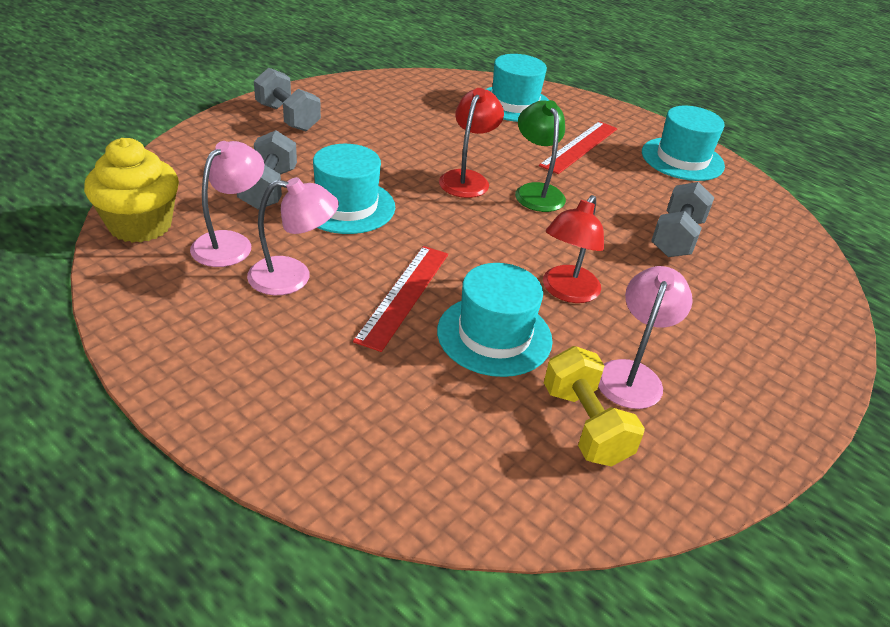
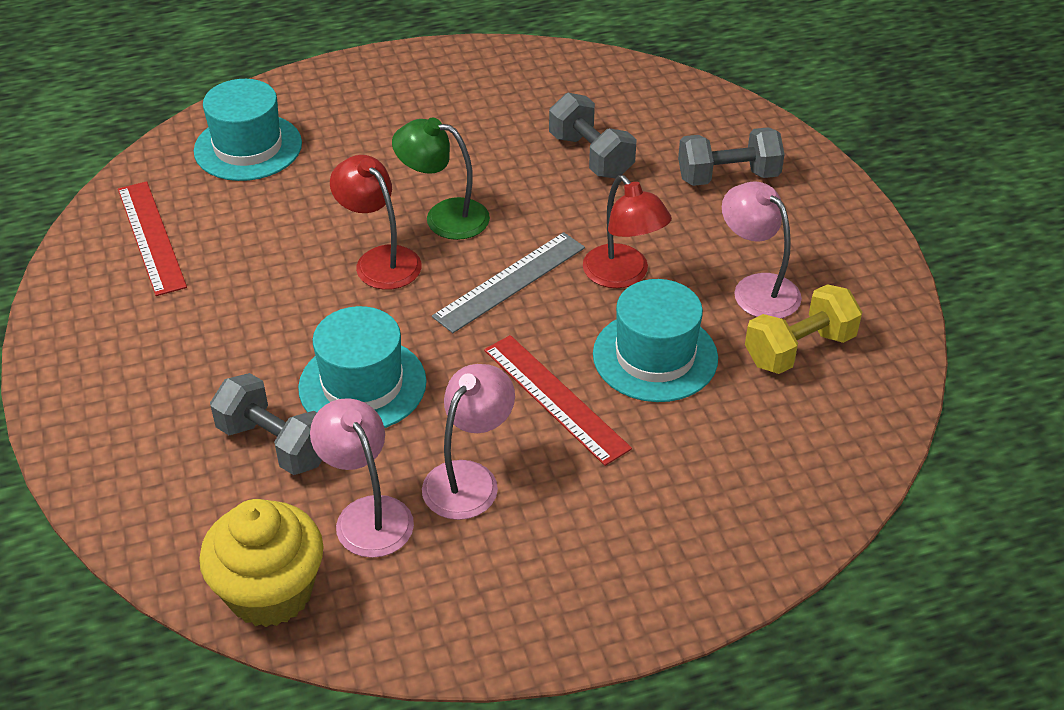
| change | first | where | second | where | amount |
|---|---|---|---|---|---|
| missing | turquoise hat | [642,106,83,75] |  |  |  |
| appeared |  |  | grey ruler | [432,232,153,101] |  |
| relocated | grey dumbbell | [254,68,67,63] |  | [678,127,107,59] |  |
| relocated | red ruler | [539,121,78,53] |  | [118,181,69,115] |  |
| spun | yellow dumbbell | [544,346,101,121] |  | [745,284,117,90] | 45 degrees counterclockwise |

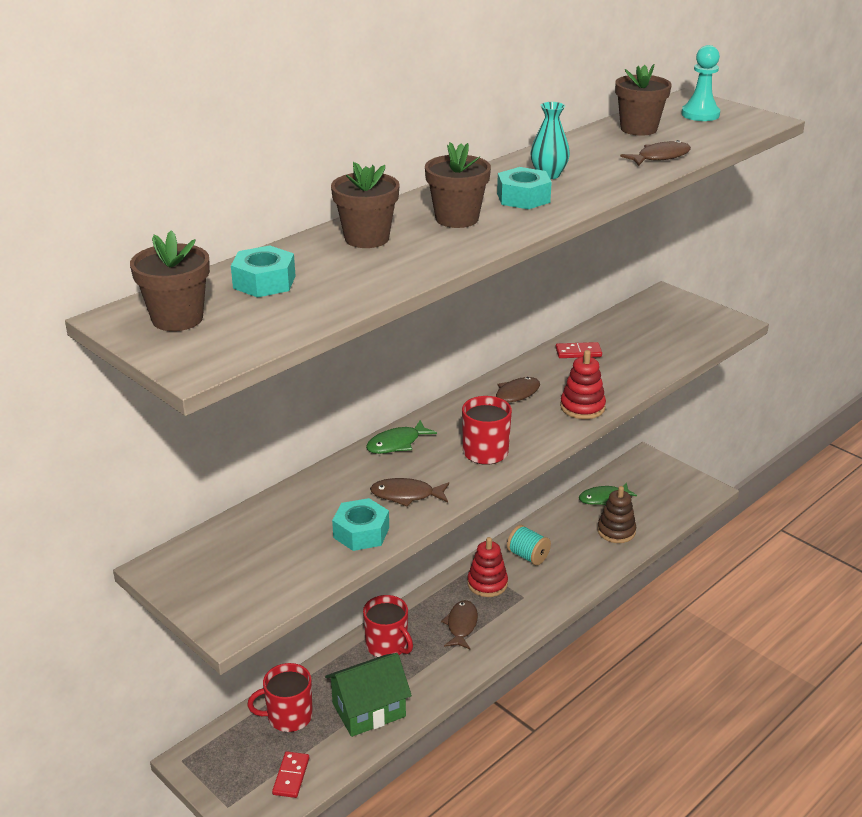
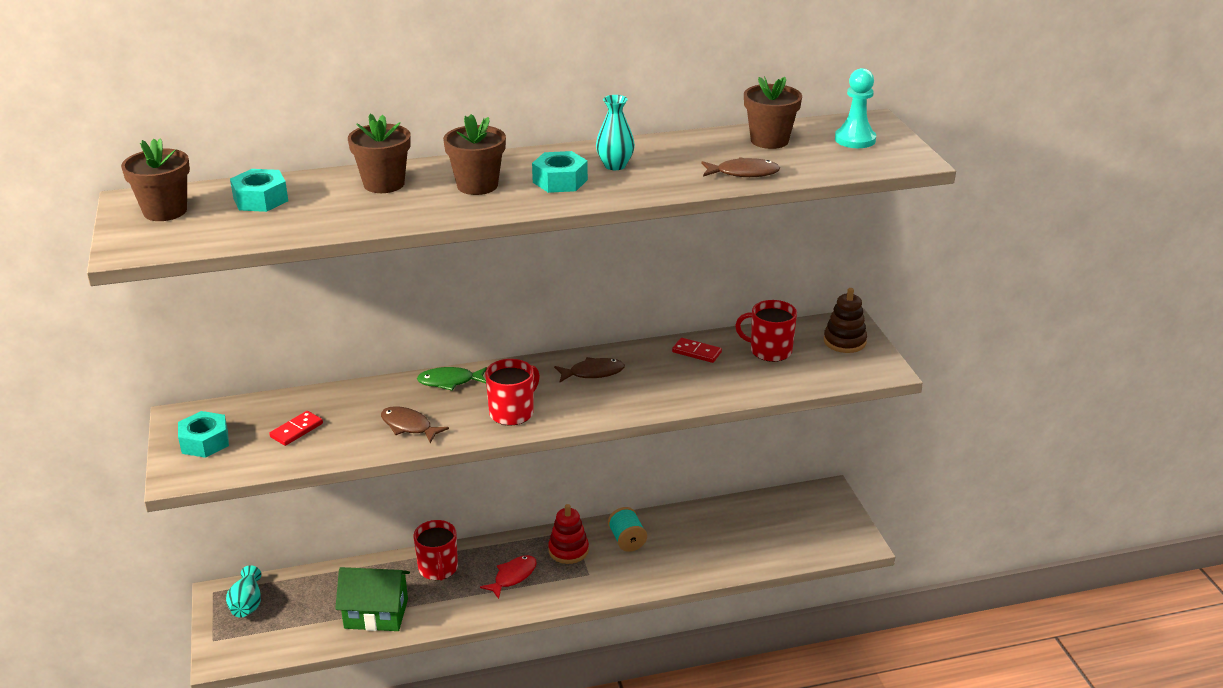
| change | first | where | second | where | amount |
|---|---|---|---|---|---|
| missing | red stacking toy | [560,350,46,69] |  |  |  |
| missing | green fish | [579,482,58,23] |  |  |  |
| appeared |  |  | turquoise vase | [226,565,35,53] |  |
| relocated | red mug | [247,663,66,69] |  | [735,300,62,62] |  |
| relocated | red domino | [272,751,37,47] |  | [269,411,54,35] |  |
| relocated | turquoise nut | [332,498,57,53] |  | [178,411,51,47] |  |
| relocated | brown stacking toy | [597,486,39,57] |  | [824,288,43,65] |  |
| colour | brown fish | [441,600,37,49] | red fish | [480,555,57,44] |  |

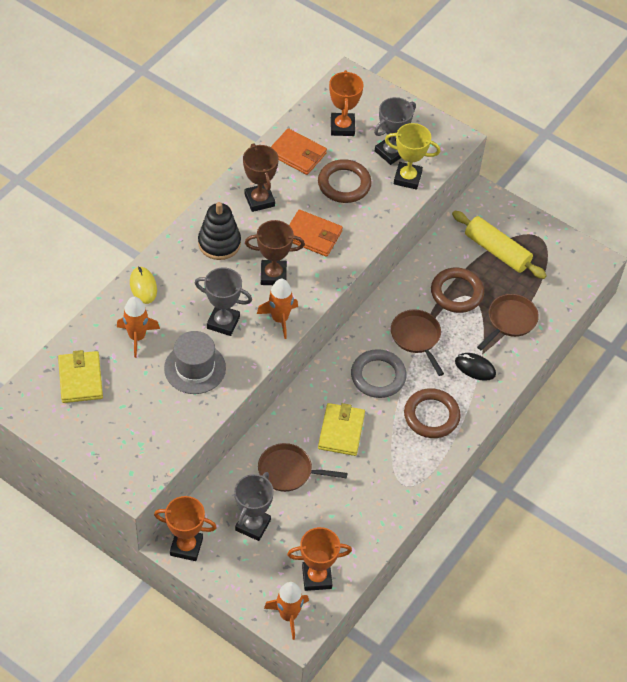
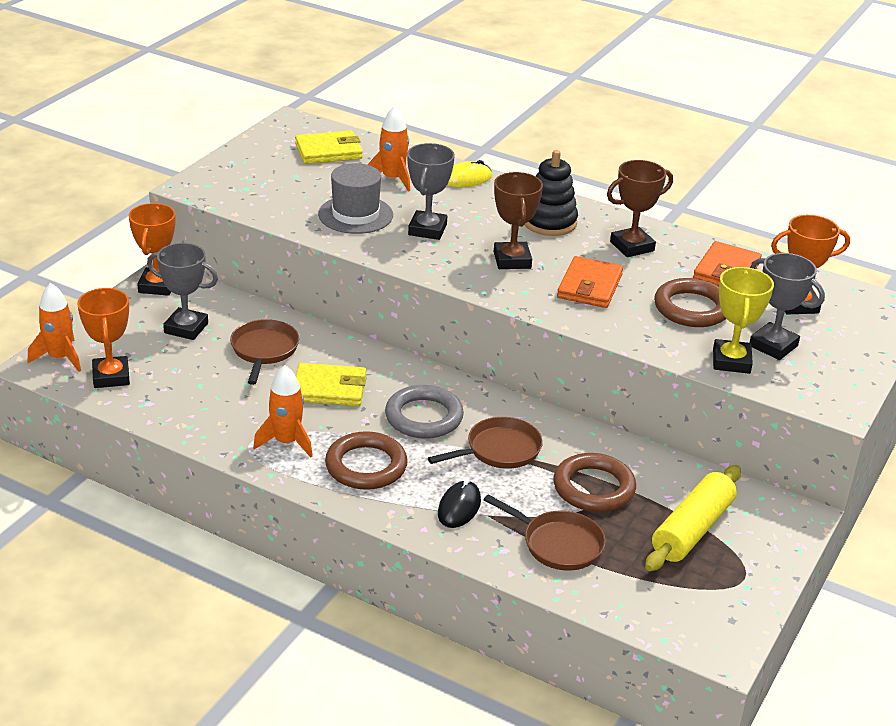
| change | first | where | second | where | amount |
|---|---|---|---|---|---|
| relocated | orange rocket | [257,279,41,60] |  | [253,365,60,93] |  |

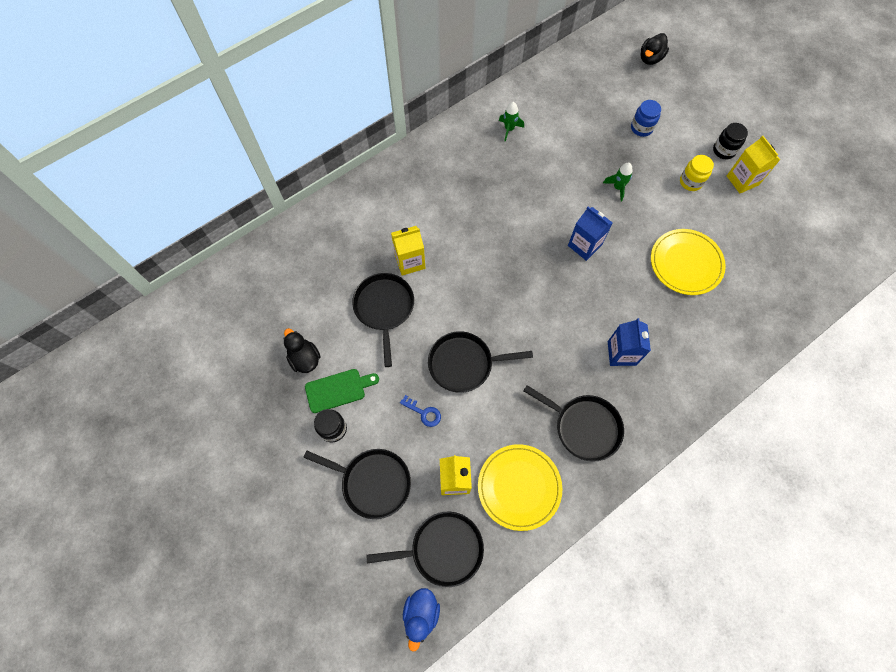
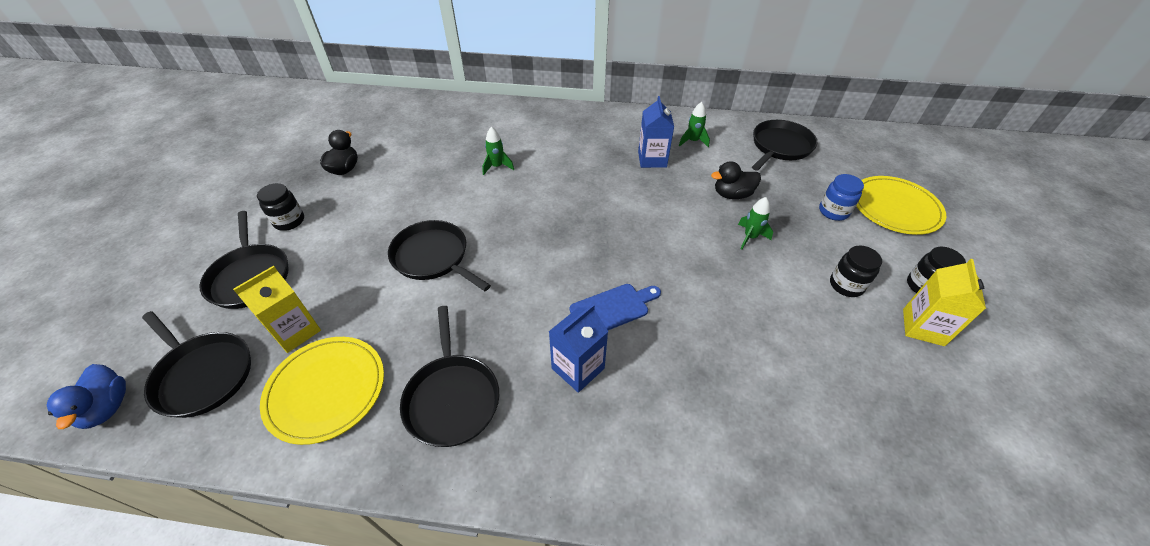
| change | first | where | second | where | amount |
|---|---|---|---|---|---|
| missing | green cutting board | [305,369,74,44] |  |  |  |
| missing | blue key | [400,395,41,32] |  |  |  |
| appeared |  |  | blue cutting board | [570,284,91,46] |  |
| relocated | black pan | [352,273,62,94] |  | [752,120,65,51] |  |
| relocated | blue carton | [568,206,45,55] |  | [638,96,36,72] |  |
| relocated | black duck | [640,33,29,32] |  | [711,161,50,38] |  |
| relocated | yellow plate | [651,229,75,66] |  | [856,176,90,59] |  |
| exchanged | yellow carton | [391,226,34,50] | green rocket | [482,127,32,48] |  |
| colour | yellow jar | [680,155,34,36] | black jar | [830,245,52,52] |  |
| spun | blue duck | [403,588,37,64] |  | [47,364,79,65] | 75 degrees counterclockwise |

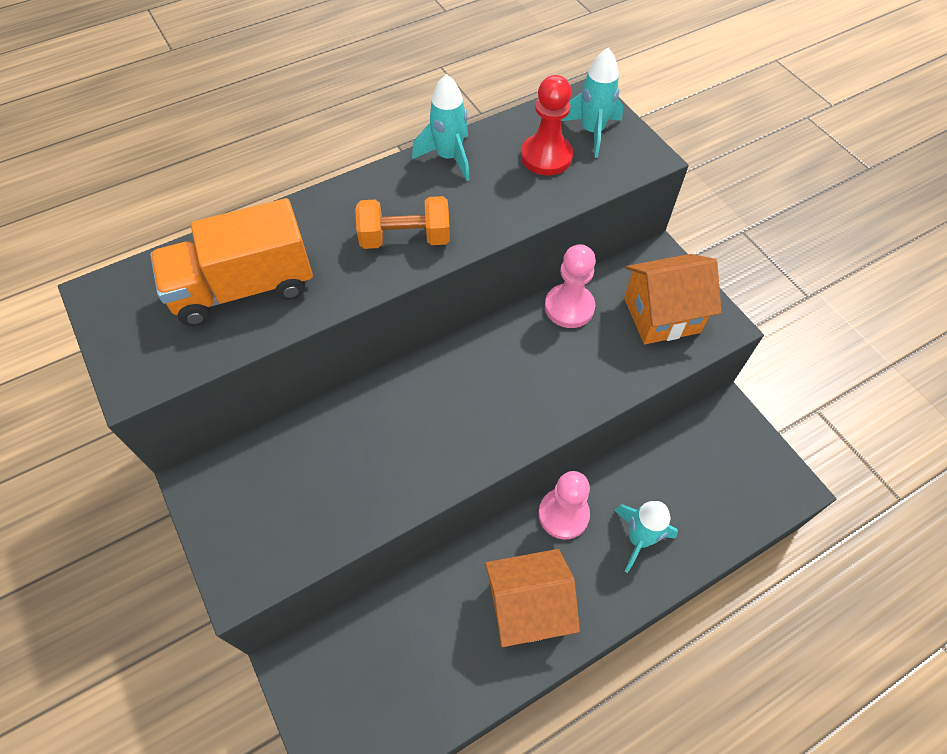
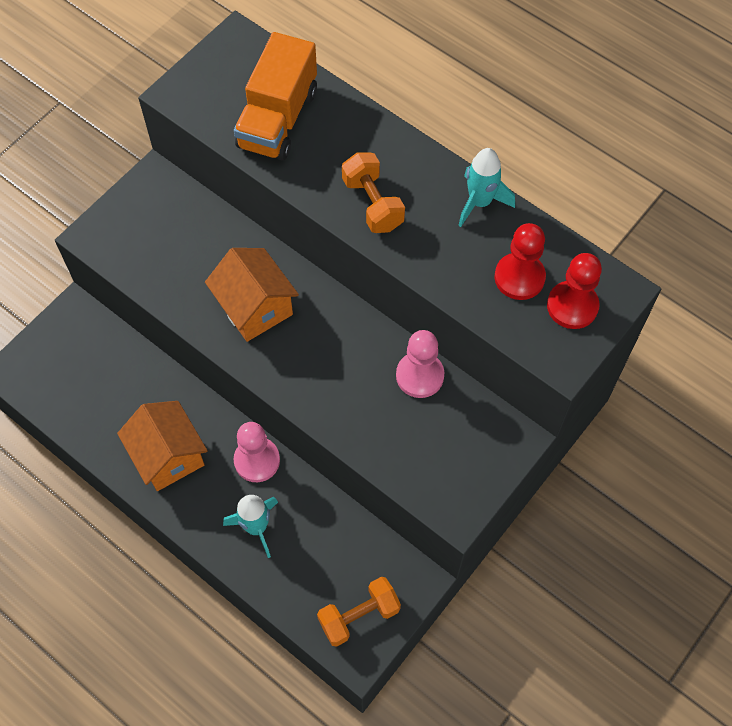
| change | first | where | second | where | amount |
|---|---|---|---|---|---|
| appeared |  |  | orange dumbbell | [317,577,84,70] |  |
| relocated | orange house | [624,254,97,90] |  | [205,248,94,94] |  |
| exchanged | turquoise rocket | [561,48,62,110] | red pawn | [547,253,55,76] |  |
| spun | orange truck | [150,198,163,128] |  | [234,32,83,129] | 120 degrees counterclockwise |

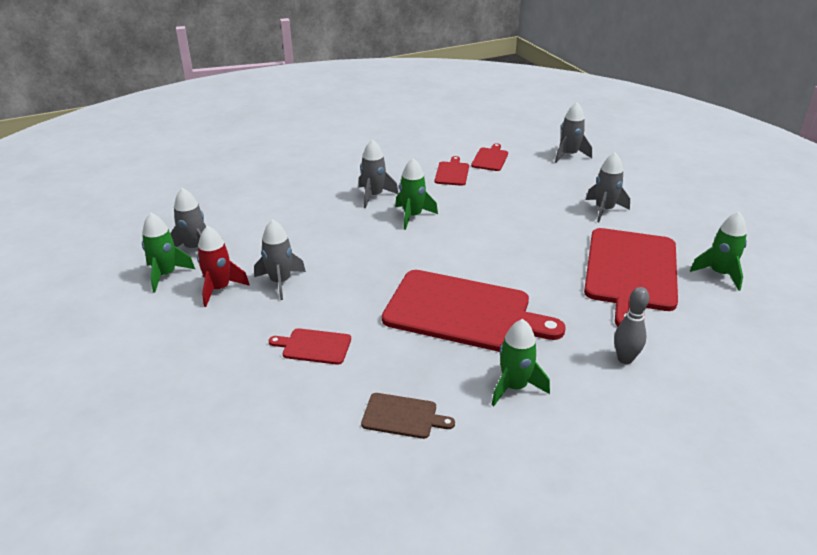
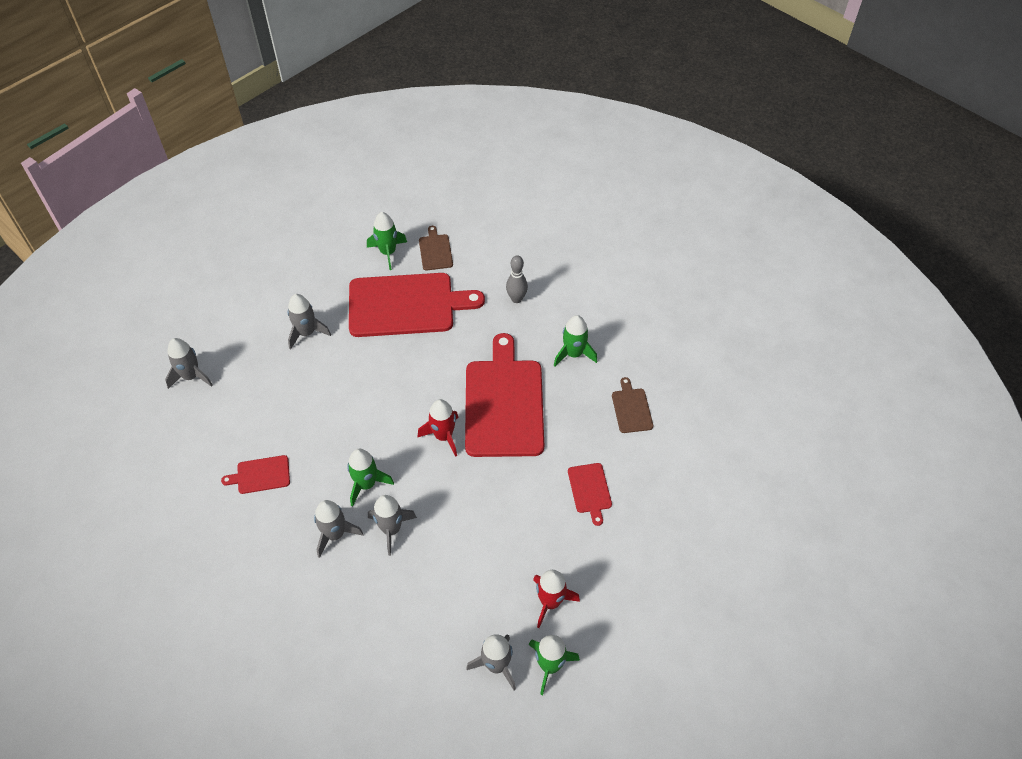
| change | first | where | second | where | amount |
|---|---|---|---|---|---|
| missing | red cutting board | [471,143,37,28] |  |  |  |
| appeared |  |  | red rocket | [417,399,42,58] |  |
| appeared |  |  | brown cutting board | [419,226,34,45] |  |
| relocated | grey rocket | [254,219,52,81] |  | [368,495,49,61] |  |

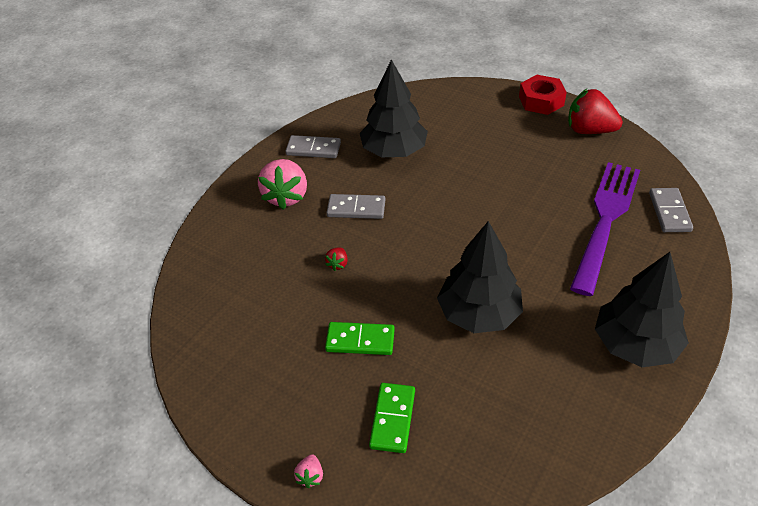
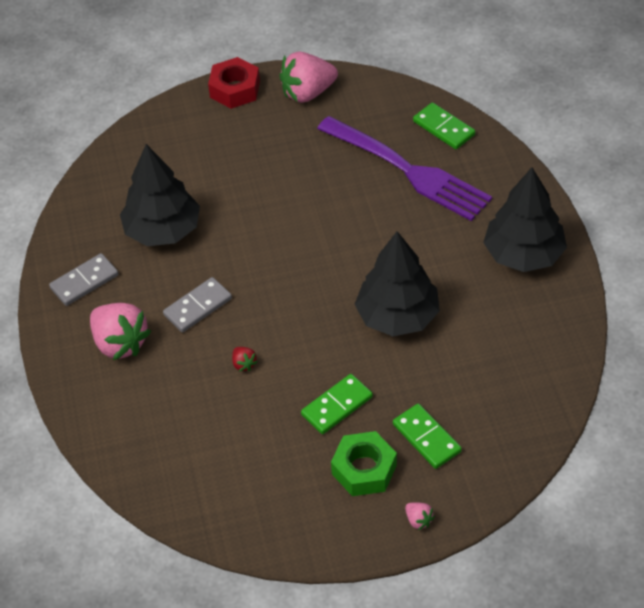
| change | first | where | second | where | amount |
|---|---|---|---|---|---|
| appeared |  |  | green nut | [331,431,66,65] |  |
| colour | red strawberry | [568,89,55,45] | pink strawberry | [279,52,59,51] |  |
| colour | grey domino | [649,188,44,44] | green domino | [413,102,62,47] |  |
| spun | purple fork | [570,162,70,134] |  | [317,116,175,105] | 150 degrees clockwise |

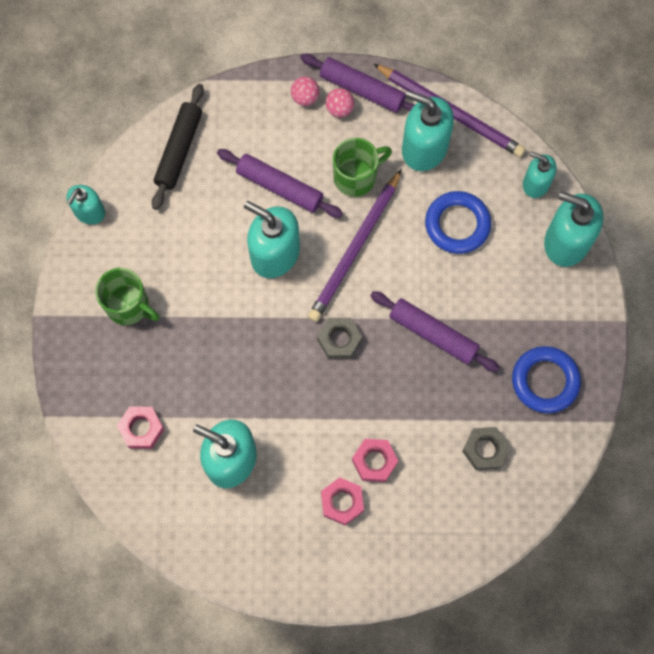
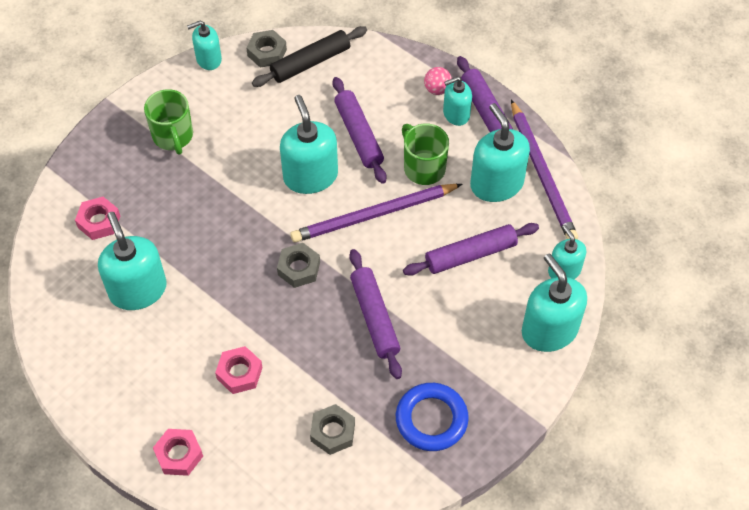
| change | first | where | second | where | amount |
|---|---|---|---|---|---|
| appeared |  |  | grey nut | [246,30,41,38] |  |
| relocated | pink nut | [321,477,43,48] |  | [153,429,50,47] |  |
| exchanged | pink ball | [326,88,28,29] | turquoise soap dispenser | [443,76,29,50] |  |
| exchanged | blue ring | [425,191,66,63] | purple rolling pin | [403,223,136,53] |  |
| spun | green mug | [333,138,59,59] |  | [402,123,47,62] | 135 degrees counterclockwise |

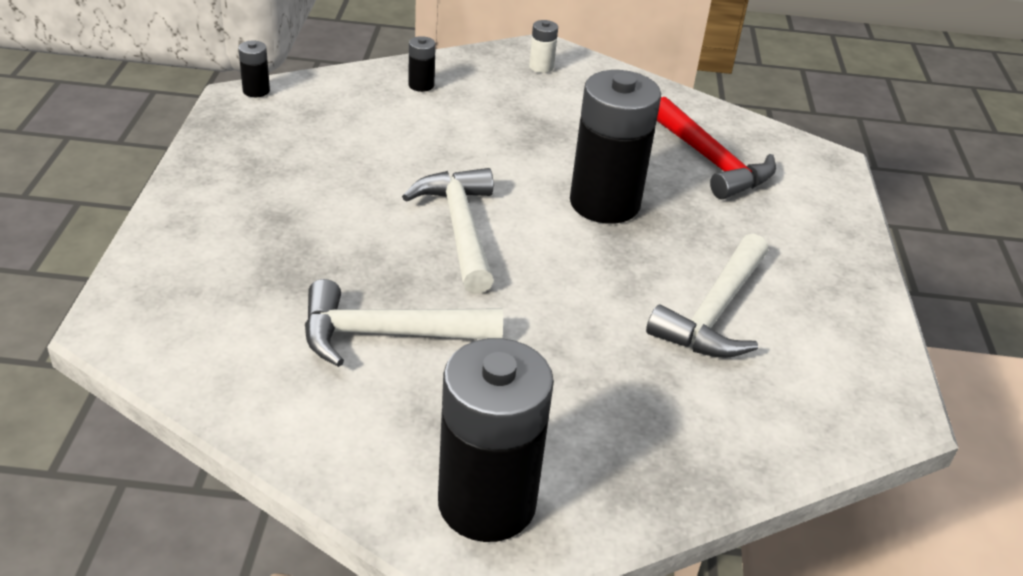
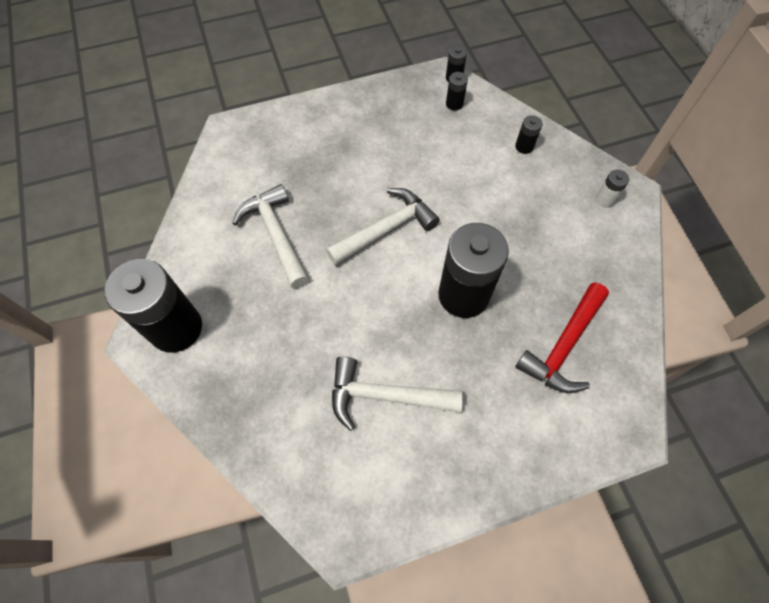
| change | first | where | second | where | amount |
|---|---|---|---|---|---|
| appeared |  |  | black battery | [446,72,22,38] |  |

